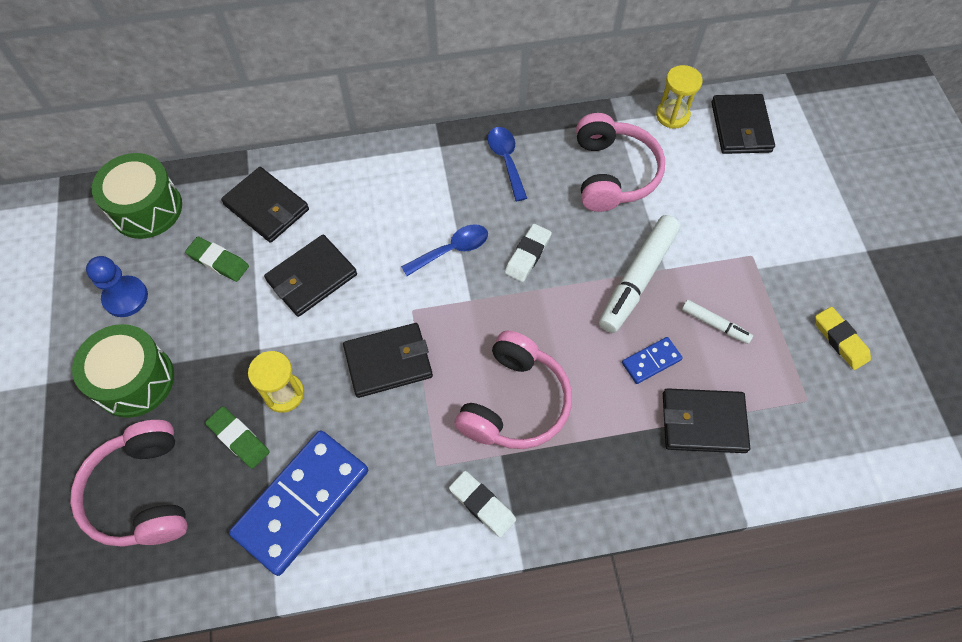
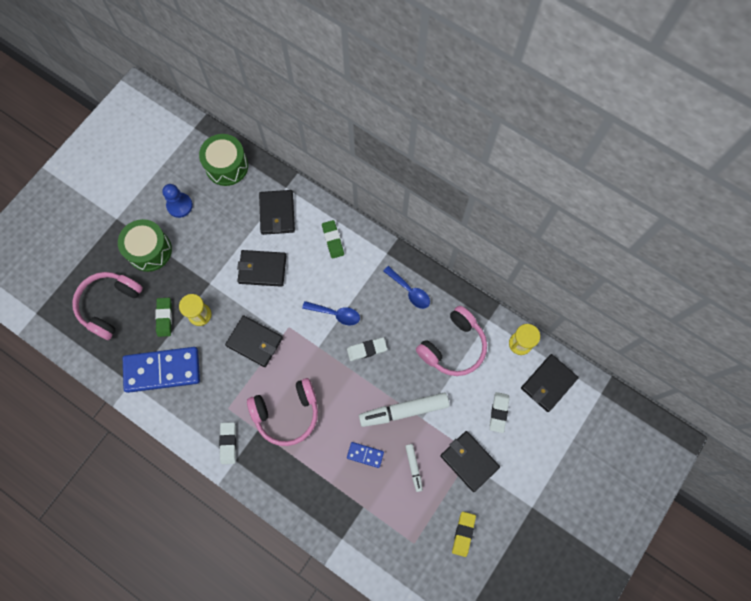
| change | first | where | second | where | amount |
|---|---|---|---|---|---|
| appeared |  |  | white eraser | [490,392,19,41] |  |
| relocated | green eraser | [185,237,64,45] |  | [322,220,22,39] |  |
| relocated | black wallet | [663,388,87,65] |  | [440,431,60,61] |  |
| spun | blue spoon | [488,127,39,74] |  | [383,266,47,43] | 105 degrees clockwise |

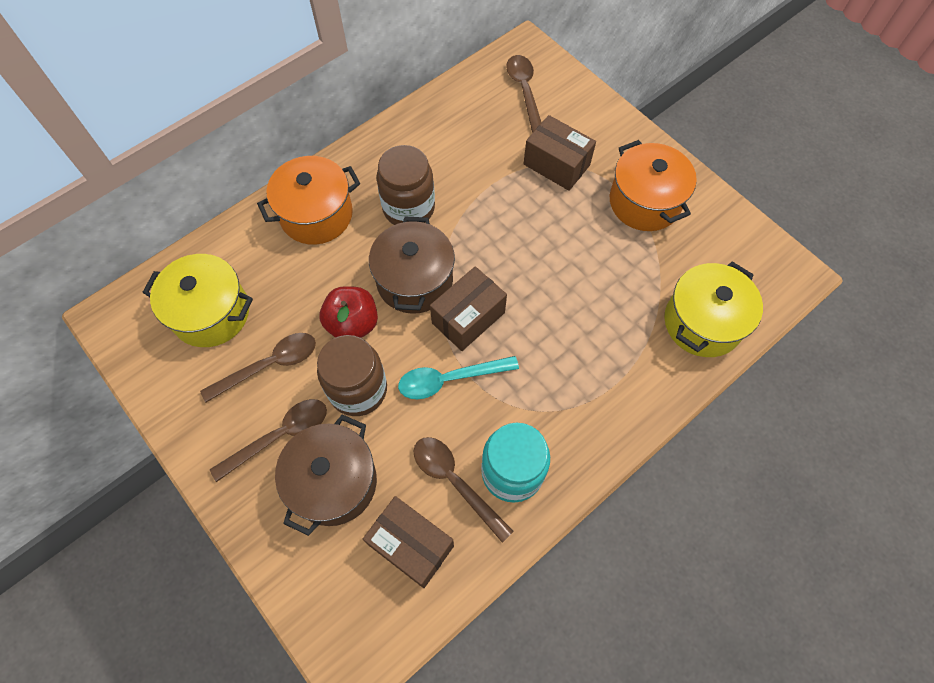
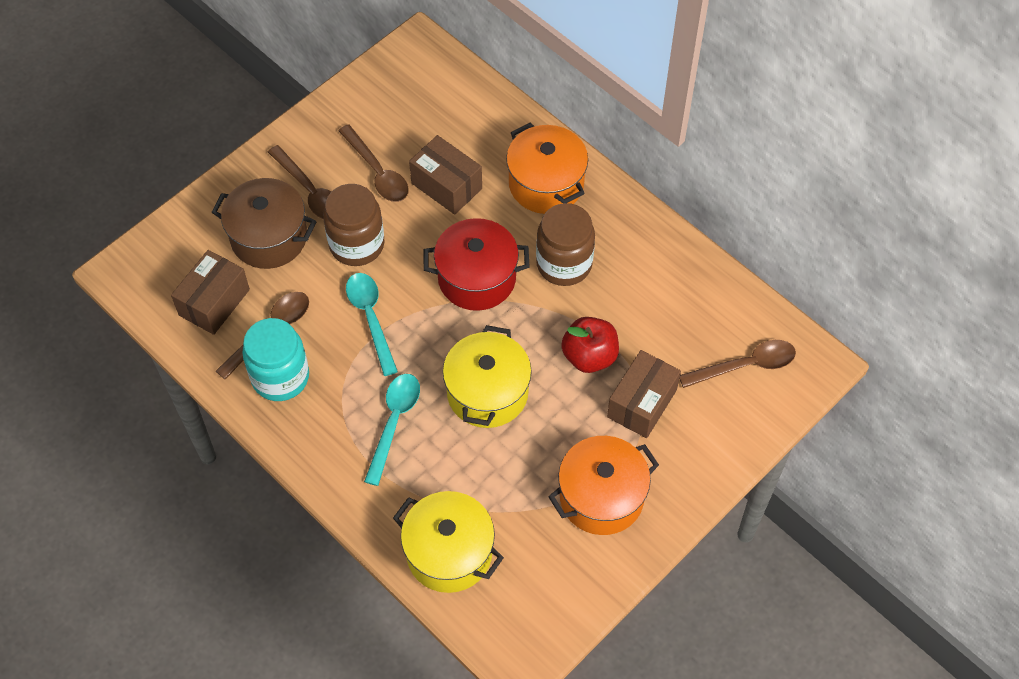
| change | first | where | second | where | amount |
|---|---|---|---|---|---|
| appeared |  |  | turquoise spoon | [364,374,56,112] |  |
| relocated | yellow pot | [143,254,110,93] |  | [443,325,89,103] |  |
| relocated | red apple | [319,286,59,52] |  | [561,317,58,56] |  |
| relocated | brown box | [430,266,77,85] |  | [409,135,73,80] |  |
| colour | brown pot | [369,217,86,97] | red pot | [424,218,105,93] |  |

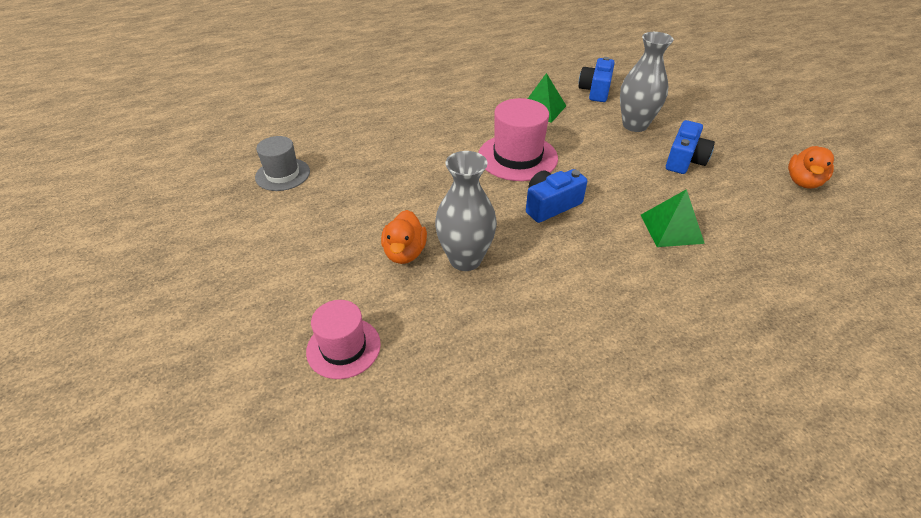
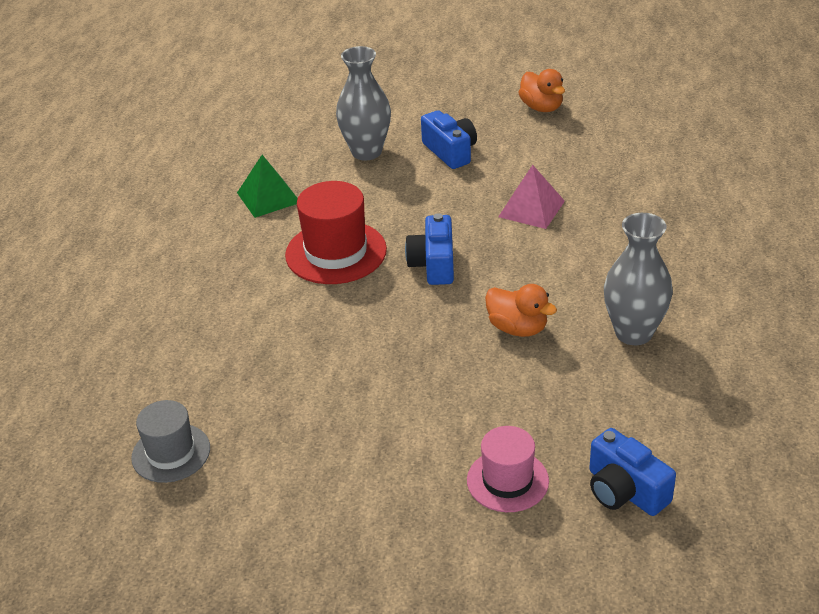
| change | first | where | second | where | amount |
|---|---|---|---|---|---|
| relocated | orange duck | [381,210,46,54] |  | [485,284,72,53] |  |
| relocated | grey vase | [435,151,62,120] |  | [604,213,69,132] |  |
| relocated | blue camera | [578,57,37,45] |  | [589,428,87,88] |  |
| colour | pink hat | [478,98,80,83] | red hat | [285,181,102,103] |  |
| colour | green pyramid | [641,189,64,58] | pink pyramid | [498,165,67,64] |  |

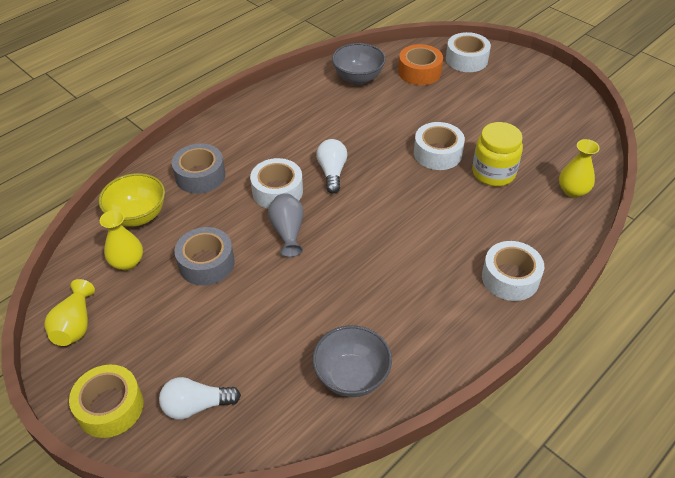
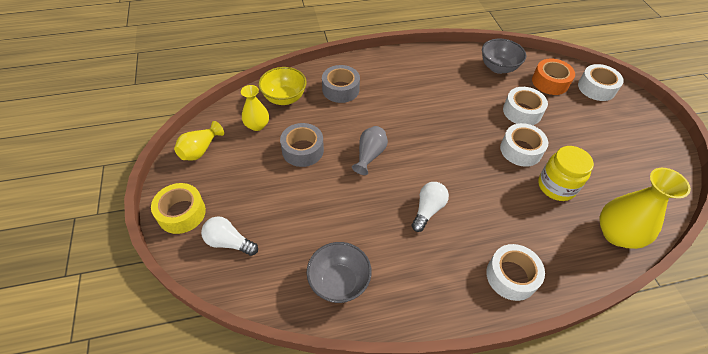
| change | first | where | second | where | amount |
|---|---|---|---|---|---|
| relocated | white tape | [250,158,53,51] |  | [503,87,45,38] |  |
| relocated | white light bulb | [316,139,31,55] |  | [412,182,37,50] |  |
| size | yellow vase | [559,139,41,59] |  | [600,168,91,81] | x1.65 |

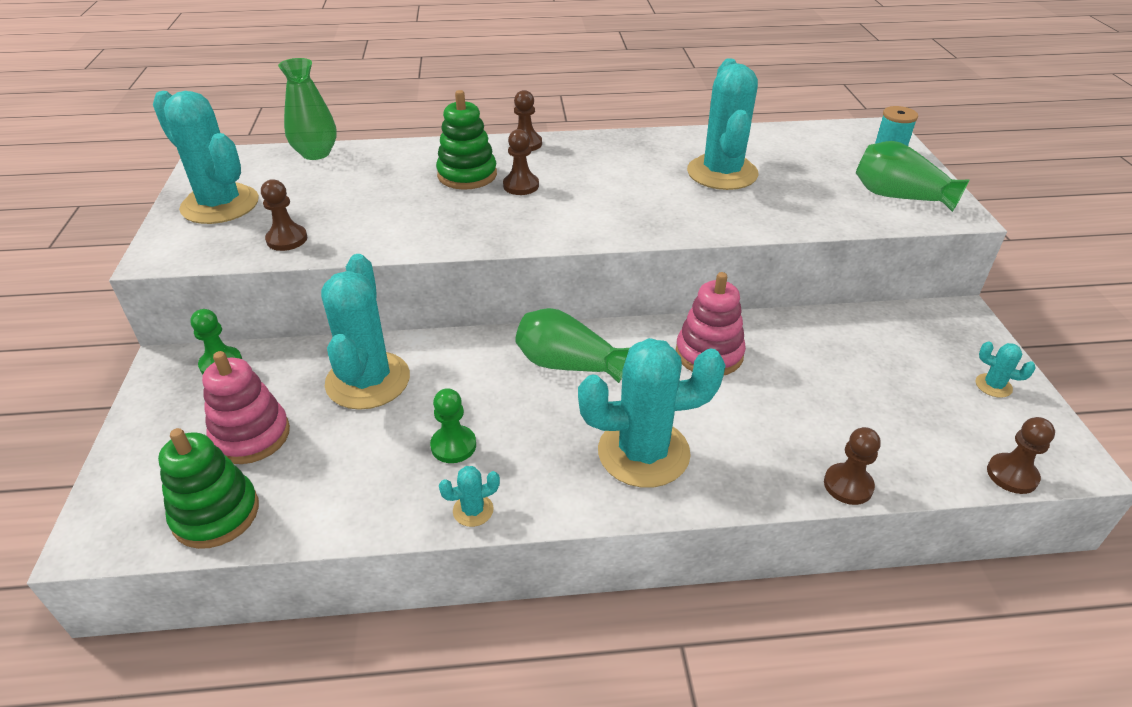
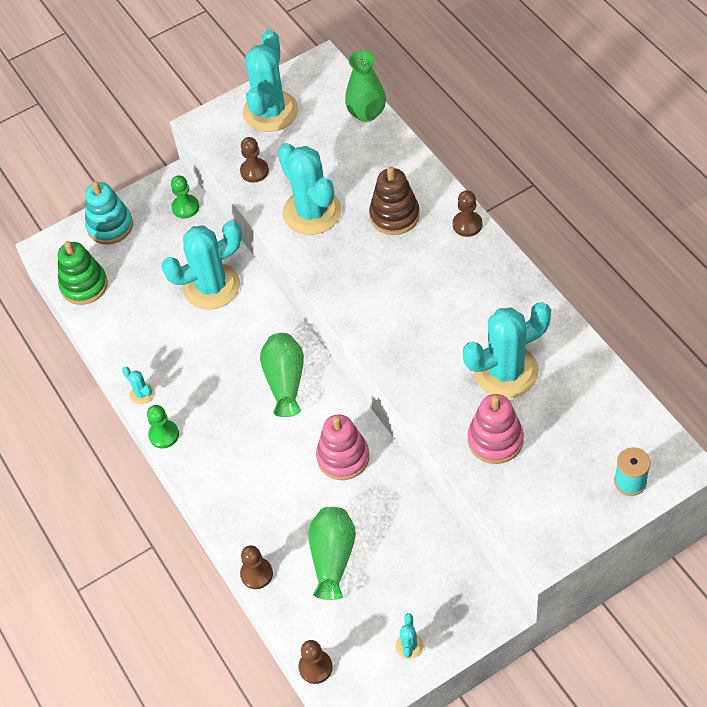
| change | first | where | second | where | amount |
|---|---|---|---|---|---|
| missing | brown pawn | [503,129,36,66] |  |  |  |
| appeared |  |  | turquoise stacking toy | [85,181,48,63] |  |
| relocated | pink stacking toy | [202,351,88,113] |  | [468,394,56,70] |  |
| relocated | green pawn | [430,388,46,75] |  | [147,405,32,44] |  |
| relocated | turquoise cactus | [578,338,148,150] |  | [278,143,63,92] |  |
| relocated | green vase | [856,141,114,71] |  | [308,507,48,93] |  |
| colour | green stacking toy | [436,90,61,100] | brown stacking toy | [369,166,51,69] |  |

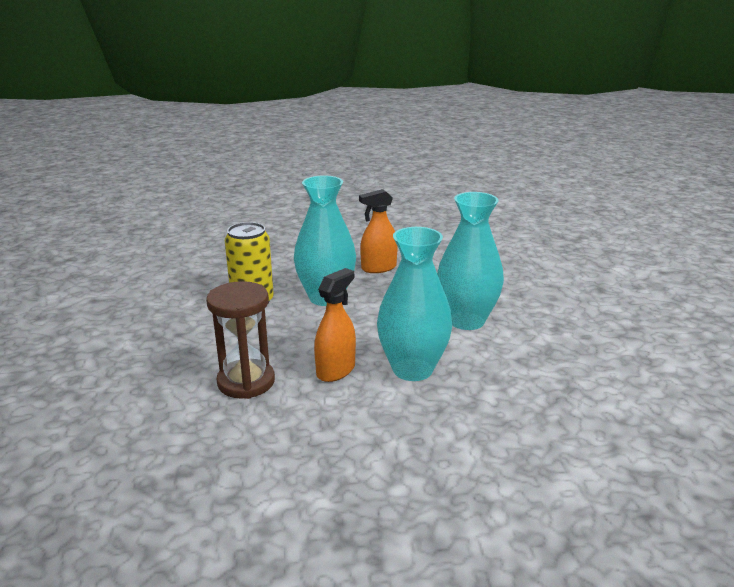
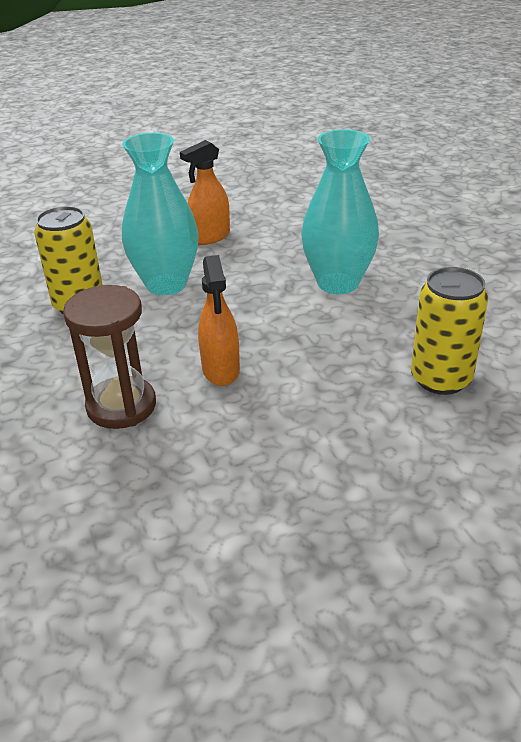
| change | first | where | second | where | amount |
|---|---|---|---|---|---|
| missing | turquoise vase | [377,227,75,154] |  |  |  |
| appeared |  |  | yellow can | [411,267,77,128] |  |
| spun | orange spray bottle | [314,268,42,114] |  | [198,255,42,131] | 150 degrees clockwise |

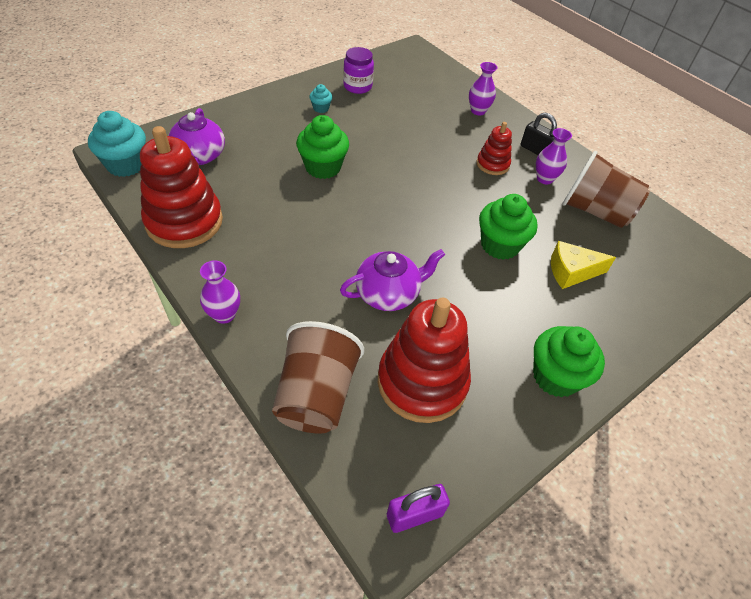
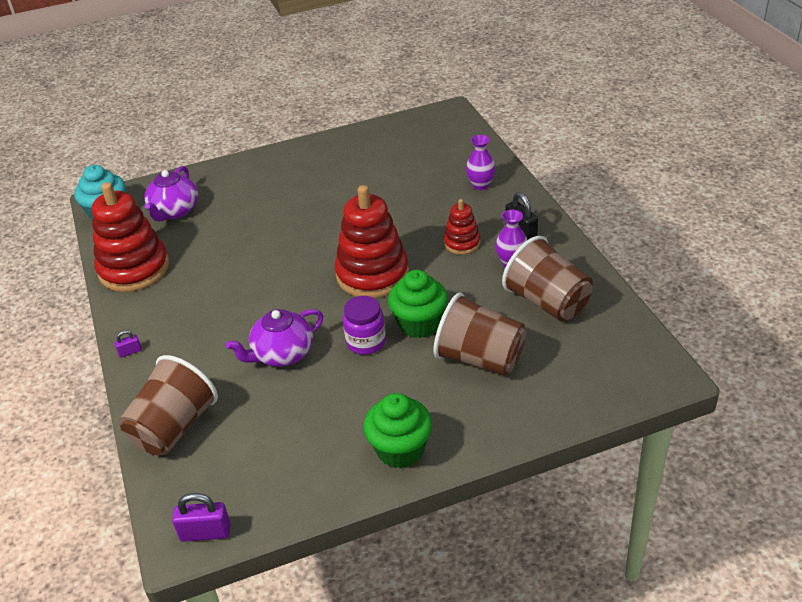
| change | first | where | second | where | amount |
|---|---|---|---|---|---|
| missing | green cupcake | [296,115,53,64] |  |  |  |
| missing | turquoise cupcake | [309,84,24,29] |  |  |  |
| relocated | purple jar | [343,47,31,47] |  | [343,296,43,59] |  |
| relocated | red stacking toy | [378,298,93,125] |  | [335,185,74,113] |  |
| exchanged | purple vase | [200,260,40,64] | purple padlock | [114,330,28,28] |  |
| exchanged | yellow cheese | [551,241,65,48] | brown cup | [433,293,93,83] |  |
| spun | purple teapot | [340,249,105,62] |  | [226,309,97,58] | 150 degrees clockwise |

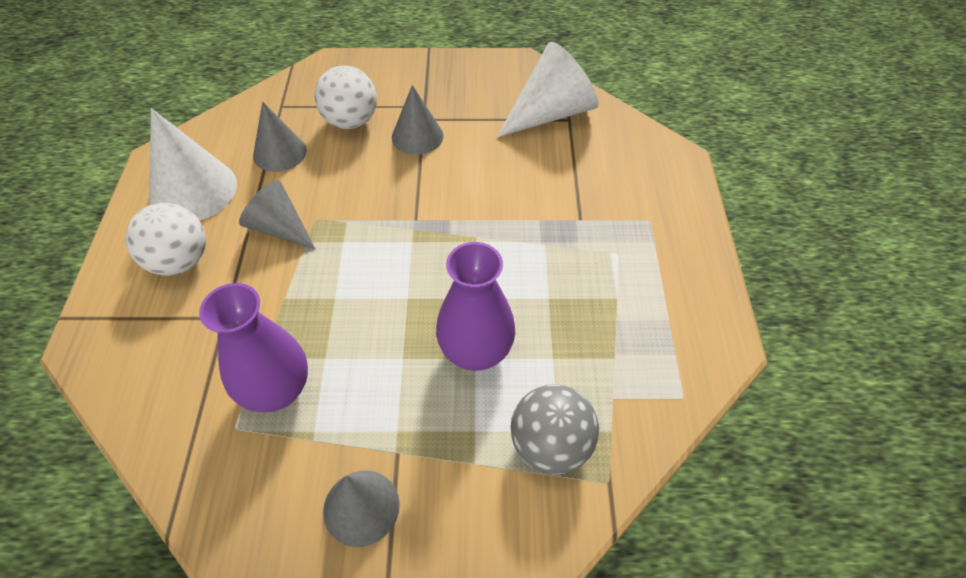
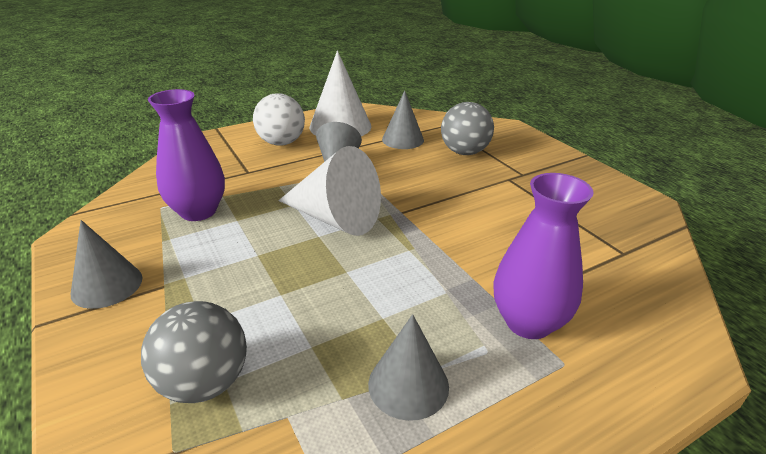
| change | first | where | second | where | amount |
|---|---|---|---|---|---|
| relocated | grey cone | [392,85,51,70] |  | [368,314,81,107] |  |
| relocated | purple vase | [436,242,79,129] |  | [493,173,100,166] |  |
| relocated | white cone | [497,42,102,95] |  | [278,146,103,90] |  |
| colour | white ball | [314,66,63,63] | grey ball | [441,102,53,53] |  |

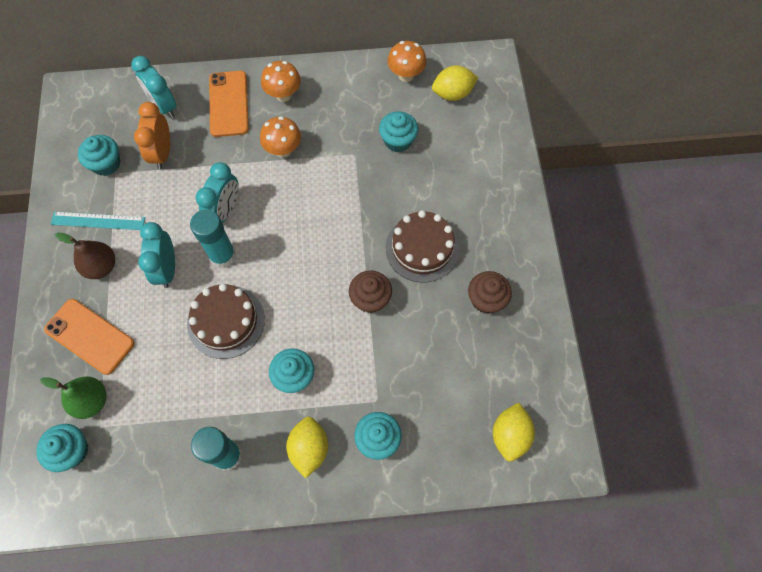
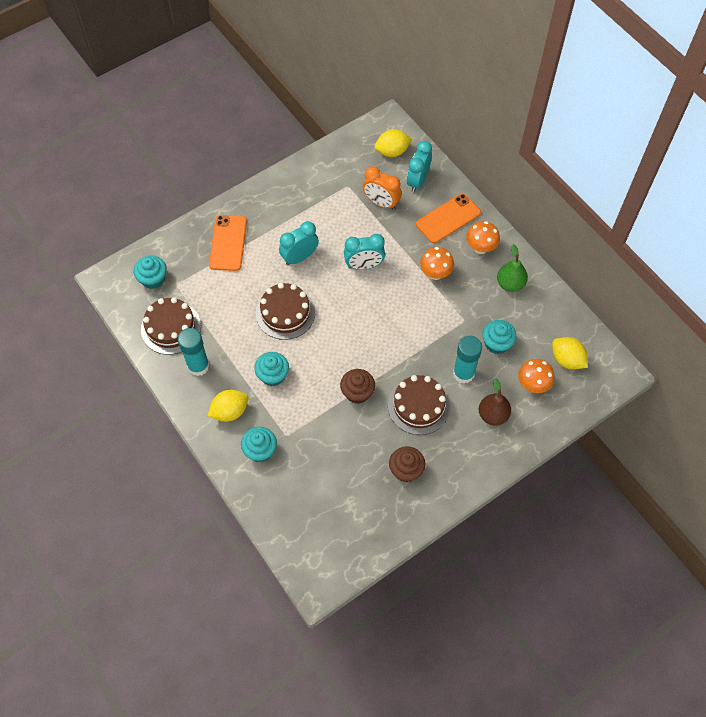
| change | first | where | second | where | amount |
|---|---|---|---|---|---|
| missing | turquoise ruler | [51,212,94,18] |  |  |  |
| missing | turquoise cupcake | [78,135,42,41] |  |  |  |
| appeared |  |  | brown cake | [141,297,60,58] |  |
| relocated | green pear | [40,377,67,42] |  | [497,244,31,48] |  |
| relocated | brown pear | [55,232,60,47] |  | [479,378,32,48] |  |
| relocated | turquoise glue stick | [190,209,46,59] |  | [453,336,29,47] |  |
| relocated | orange mushroom | [387,41,40,41] |  | [518,359,37,34] |  |
| relocated | yellow lemon | [493,402,42,59] |  | [375,129,37,28] |  |
| spun | orange clock | [134,102,36,67] |  | [363,166,39,44] | 120 degrees counterclockwise |

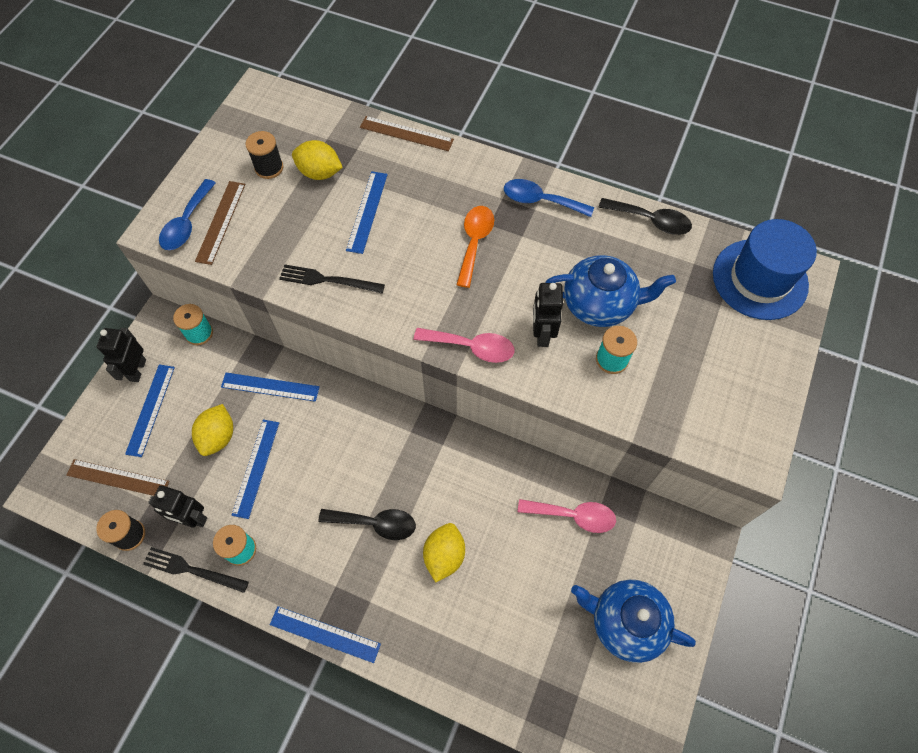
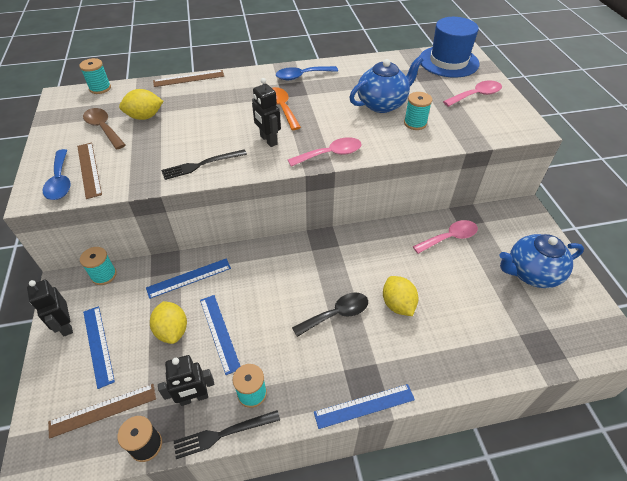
| change | first | where | second | where | amount |
|---|---|---|---|---|---|
| missing | blue ruler | [346,171,42,83] |  |  |  |
| missing | black spoon | [598,198,94,37] |  |  |  |
| appeared |  |  | turquoise spool | [79,58,32,36] |  |
| appeared |  |  | pink spoon | [443,80,59,27] |  |
| relocated | black robot | [533,283,30,64] |  | [252,78,29,69] |  |
| exchanged | black spool | [246,131,37,48] | brown spoon | [83,108,43,41] |  |

